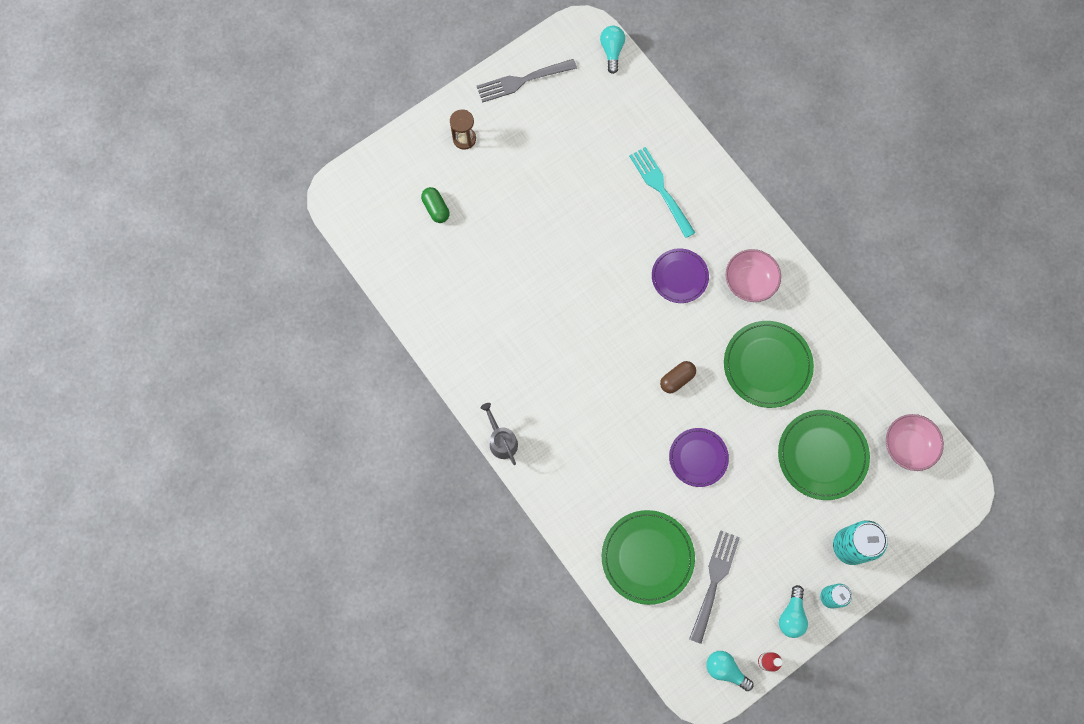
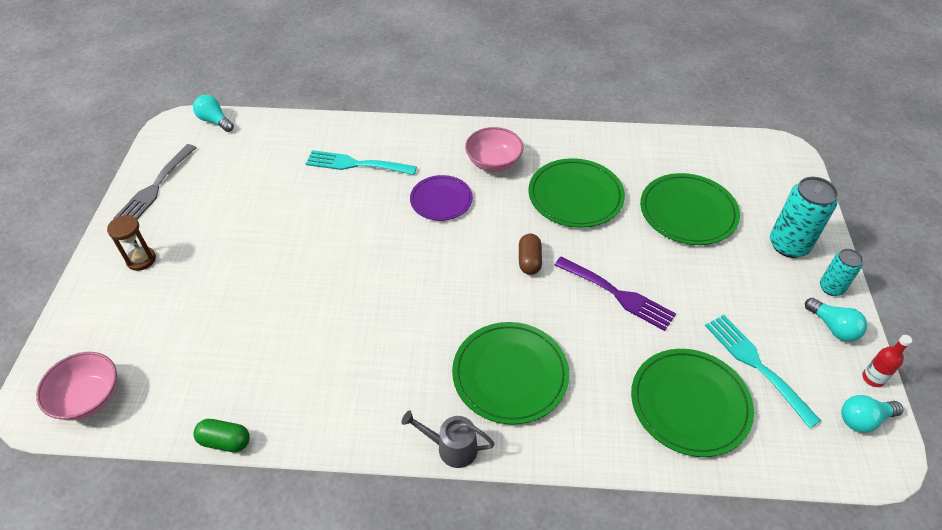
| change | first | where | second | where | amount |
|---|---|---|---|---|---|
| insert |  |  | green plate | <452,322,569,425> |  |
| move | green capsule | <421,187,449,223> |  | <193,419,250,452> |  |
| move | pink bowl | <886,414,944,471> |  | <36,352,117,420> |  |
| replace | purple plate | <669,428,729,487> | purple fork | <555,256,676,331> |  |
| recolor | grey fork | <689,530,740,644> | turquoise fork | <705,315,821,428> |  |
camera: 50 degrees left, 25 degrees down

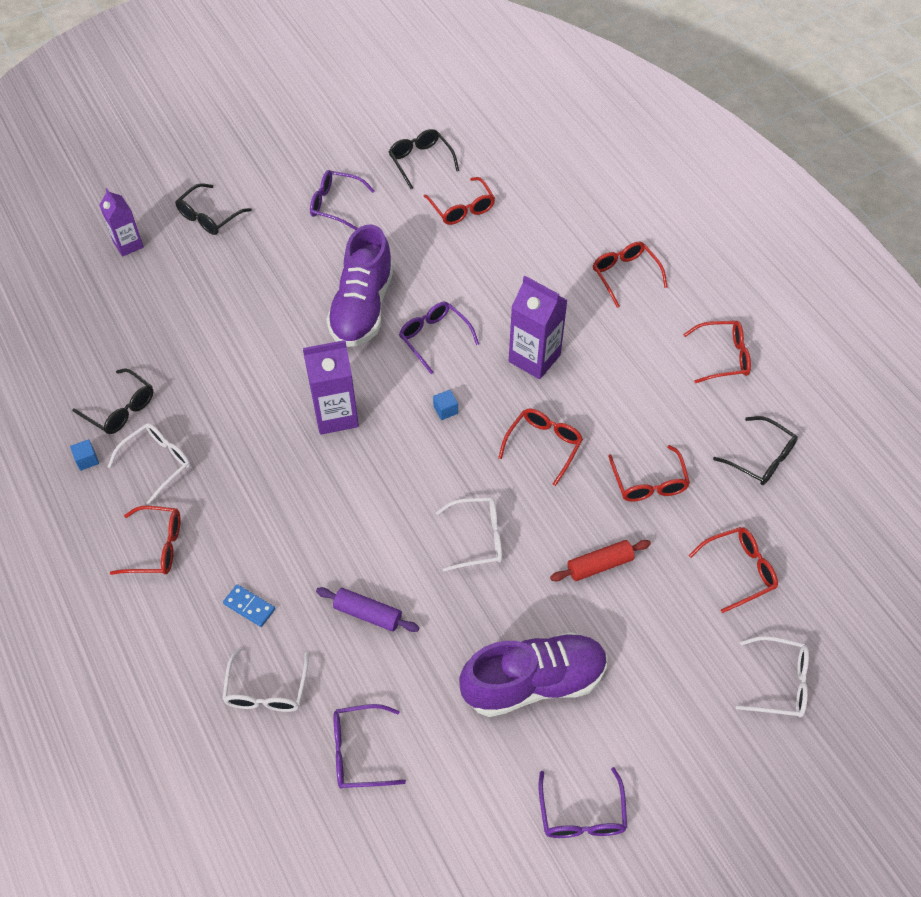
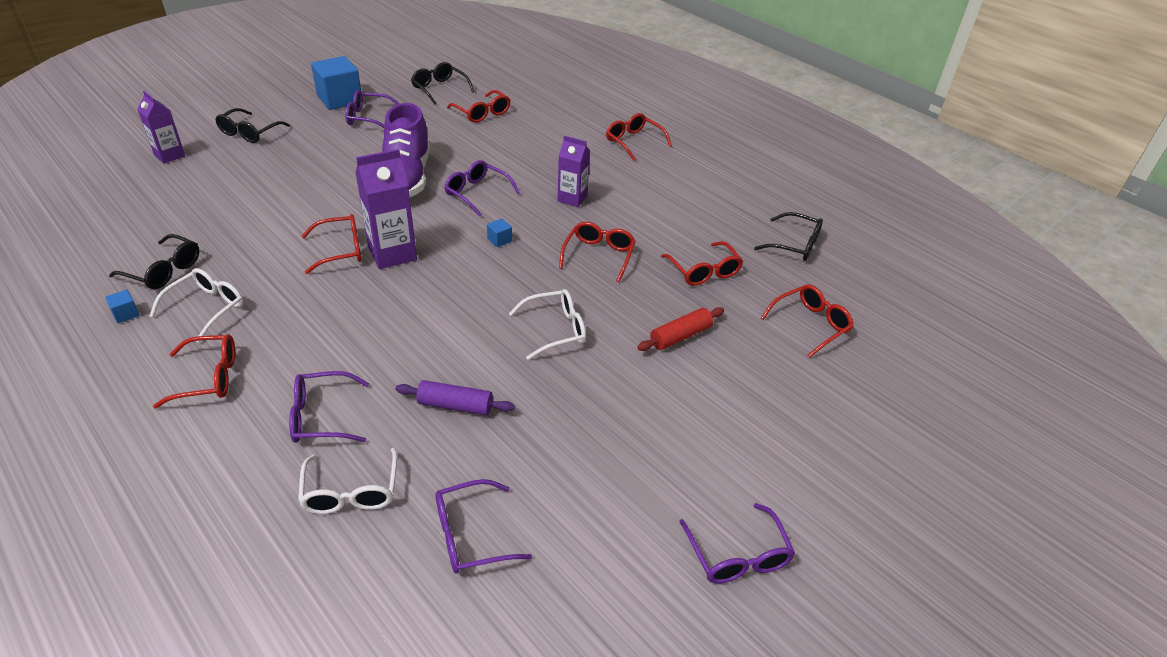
| change | first | where | second | where | amount |
|---|---|---|---|---|---|
| delete | purple shoe | <459,632,608,717> |  |  |  |
| delete | white glasses | <736,636,809,718> |  |  |  |
| insert |  |  | blue cube | <311,56,361,110> |  |
| move | red glasses | <683,321,751,383> |  | <301,214,362,274> |  |
| replace | blue domino | <223,584,275,627> | purple glasses | <289,371,369,443> |  |
| resize | purple carton | <509,276,568,379> |  | <557,136,590,207> | x0.66 |
camera: 15 degrees left, 15 degrees down

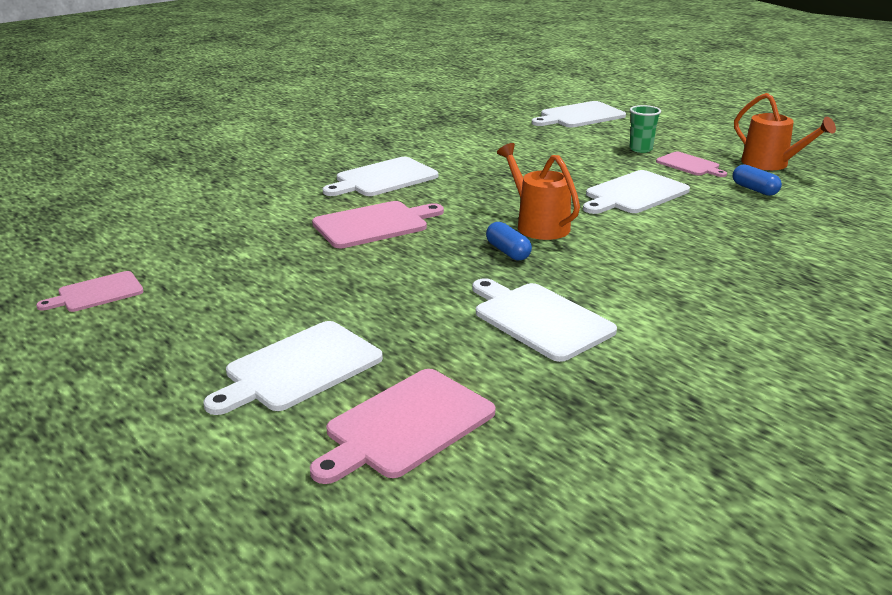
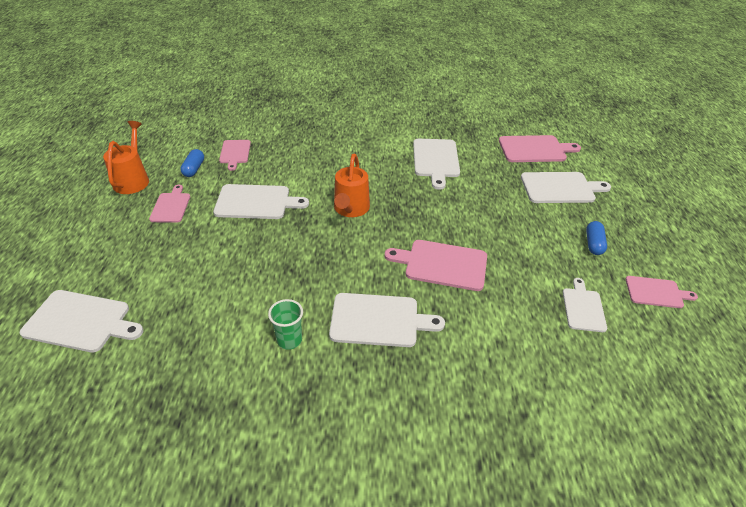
| change | first | where | second | where | amount |
|---|---|---|---|---|---|
| insert |  |  | pink cutting board | <219,140,251,171> |  |
| insert |  |  | white cutting board | <563,278,607,332> |  |
| move | blue capsule | <486,222,532,261> |  | <586,221,607,255> |  |
| move | green cup | <629,105,661,153> |  | <268,299,303,350> |  |
camera: 140 degrees left, 15 degrees up

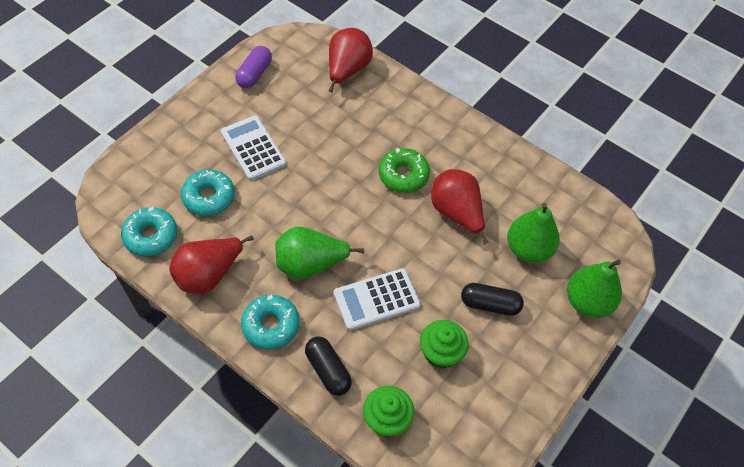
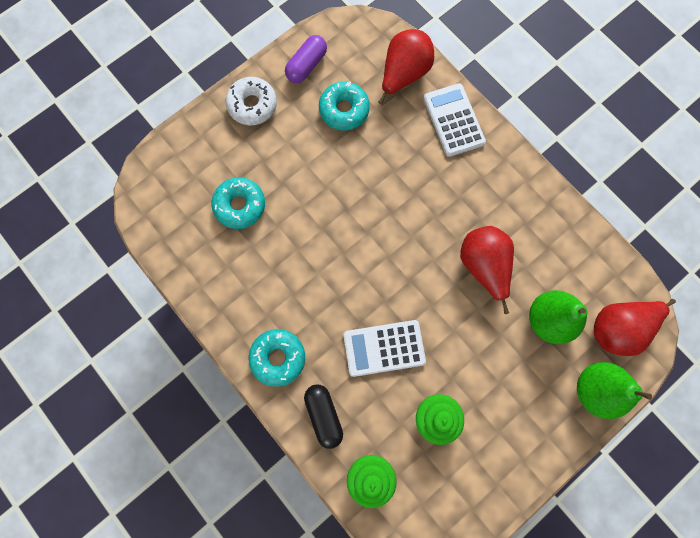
| change | first | where | second | where | amount |
|---|---|---|---|---|---|
| delete | green pear | <275,227,364,280> |  |  |  |
| delete | green donut | <379,148,430,193> |  |  |  |
| delete | black capsule | <461,283,524,316> |  |  |  |
| insert |  |  | white donut | <226,77,277,125> |  |
| move | turquoise donut | <121,207,177,257> |  | <319,82,370,130> |  |
| move | red pear | <169,236,254,294> |  | <594,299,676,356> |  |
| move | white calculator | <221,116,286,181> |  | <423,83,486,157> |  |
camera: 15 degrees right, 20 degrees up

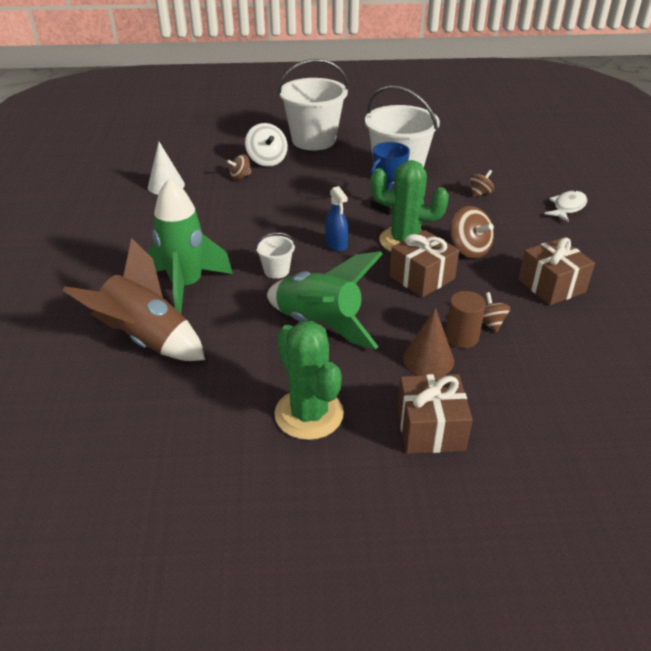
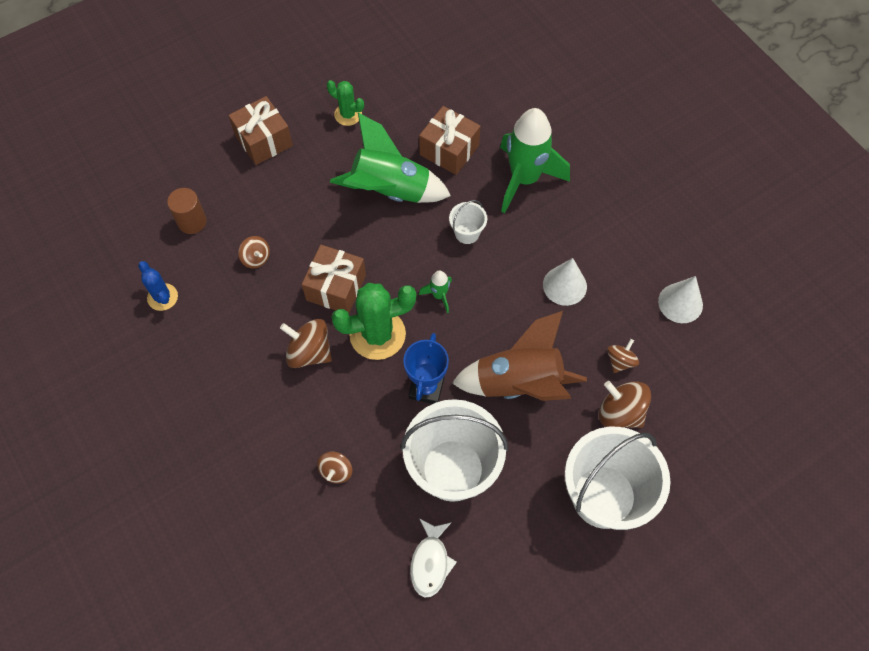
| change | first | where | second | where | amount |
|---|---|---|---|---|---|
| delete | brown cone | <403,308,454,376> |  |  |  |
| insert |  |  | blue cactus | <138,261,178,311> |  |
| insert |  |  | white cone | <543,258,587,306> |  |
| move | brown rocket | <63,238,205,361> |  | <452,311,587,401> |  |
| move | brown cylinder | <445,291,486,348> |  | <167,188,207,234> |  |
| move | brown gift | <518,237,595,305> |  | <419,106,481,175> |  |
| move | white fish | <544,190,587,222> |  | <410,518,457,598> |  |
| replace | blue spray bottle | <325,186,348,252> | green rocket | <419,271,452,313> |  |
| recolor | white spinning top | <245,123,288,167> | brown spinning top | <599,381,651,428> |  |
| resize | green cactus | <274,321,344,440> |  | <327,80,364,126> | x0.56 |
camera: 150 degrees right, 25 degrees up

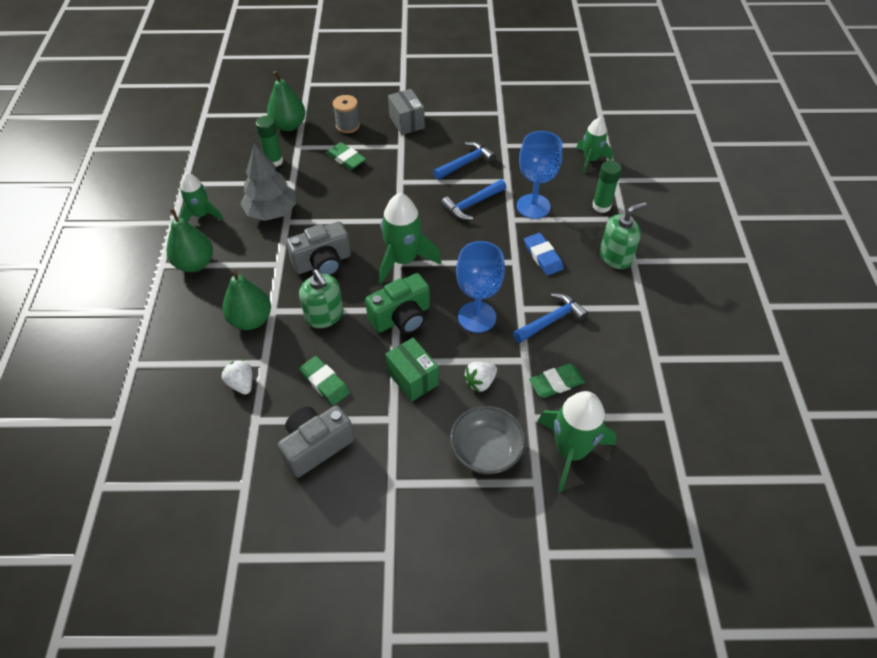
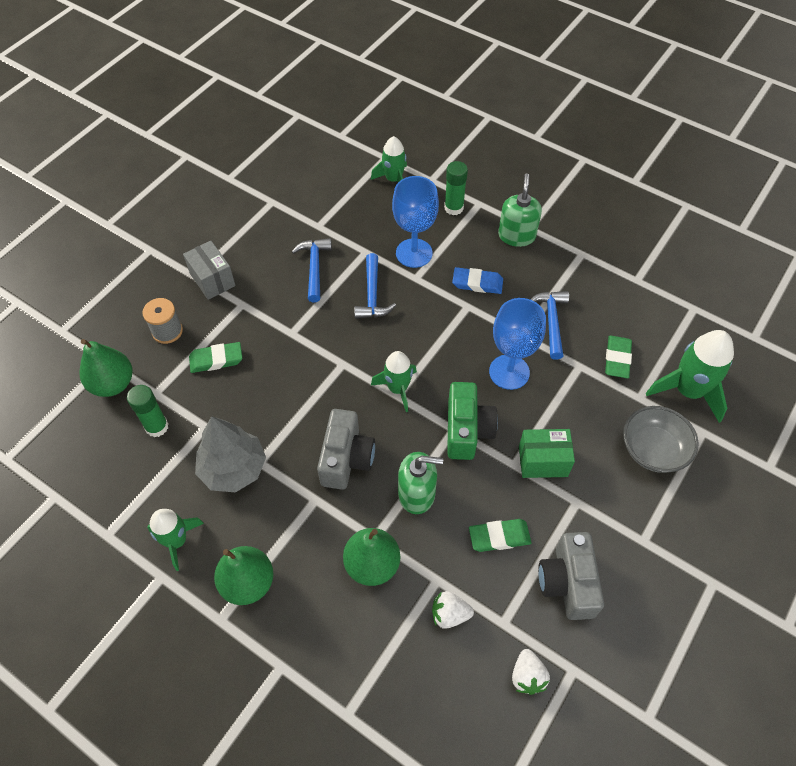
| change | first | where | second | where | amount |
|---|---|---|---|---|---|
| move | white strawberry | <463,362,497,392> |  | <512,649,550,695> |  |
| rotate | grey box | <388,89,425,135> |  | <183,241,236,300> | 45 degrees clockwise |
| resize | green rocket | <379,193,441,284> |  | <371,351,417,412> | x0.64 |
camera: 55 degrees left, 5 degrees up

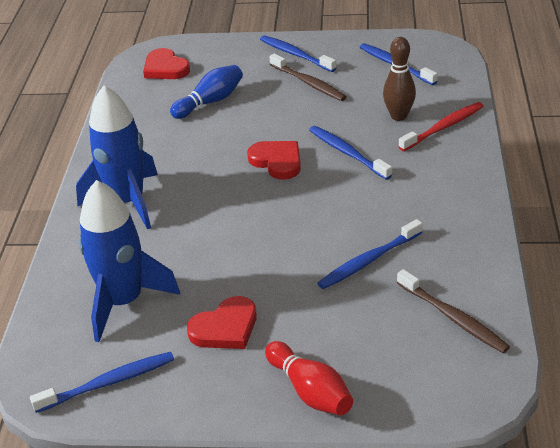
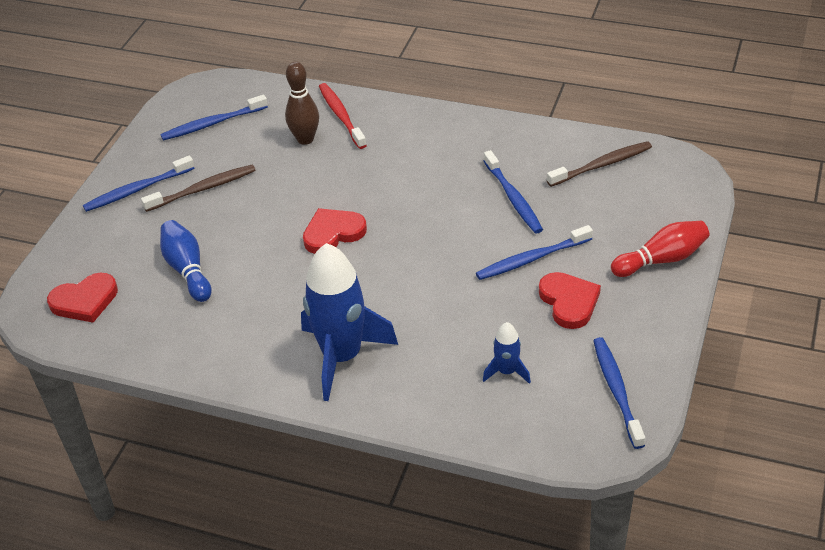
| change | first | where | second | where | amount |
|---|---|---|---|---|---|
| move | blue toothbrush | <309,126,392,180> |  | <476,225,593,280> |  |
| resize | blue rocket | <78,180,180,342> |  | <483,322,531,384> | x0.46 |
camera: 75 degrees left, 5 degrees up

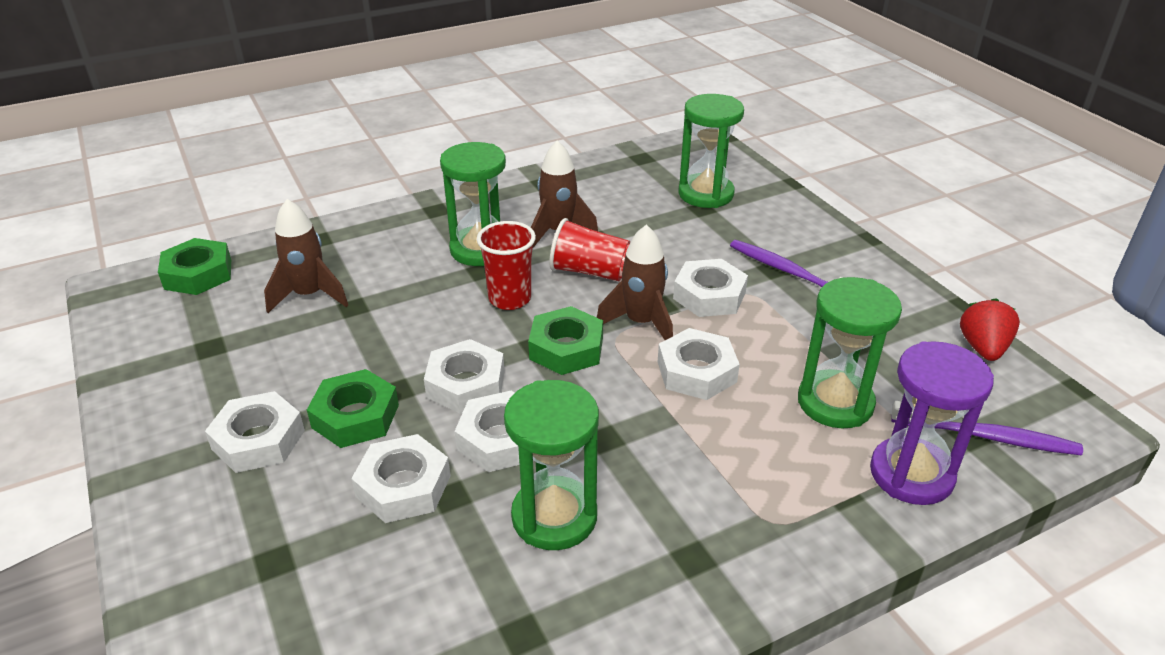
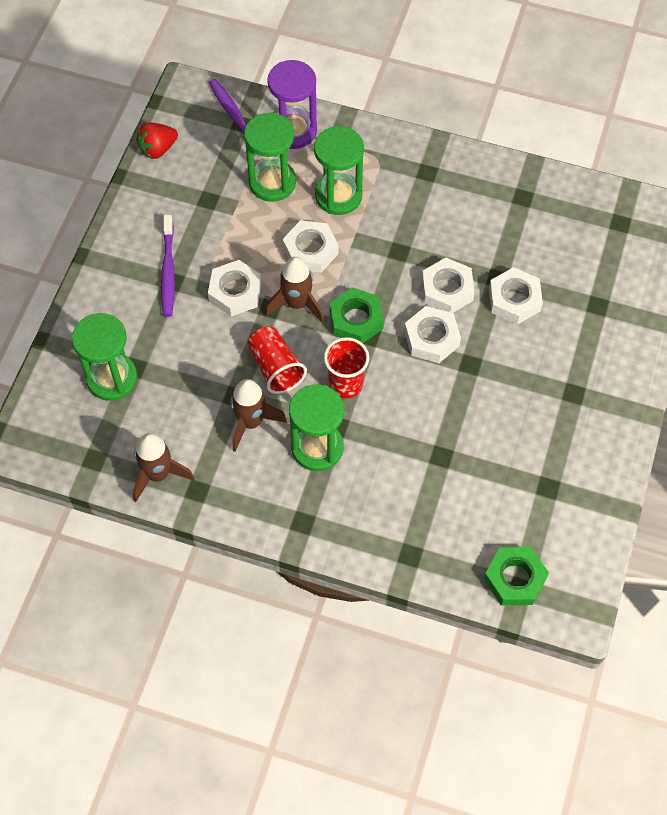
| change | first | where | second | where | amount |
|---|---|---|---|---|---|
| delete | white nut | <205,391,305,473> |  |  |  |
| delete | green nut | <307,369,399,448> |  |  |  |
| move | brown rocket | <264,199,348,313> |  | <133,433,194,502> |  |
| move | green hourglass | <504,380,599,550> |  | <314,126,364,215> |  |
camera: 135 degrees left, 25 degrees up

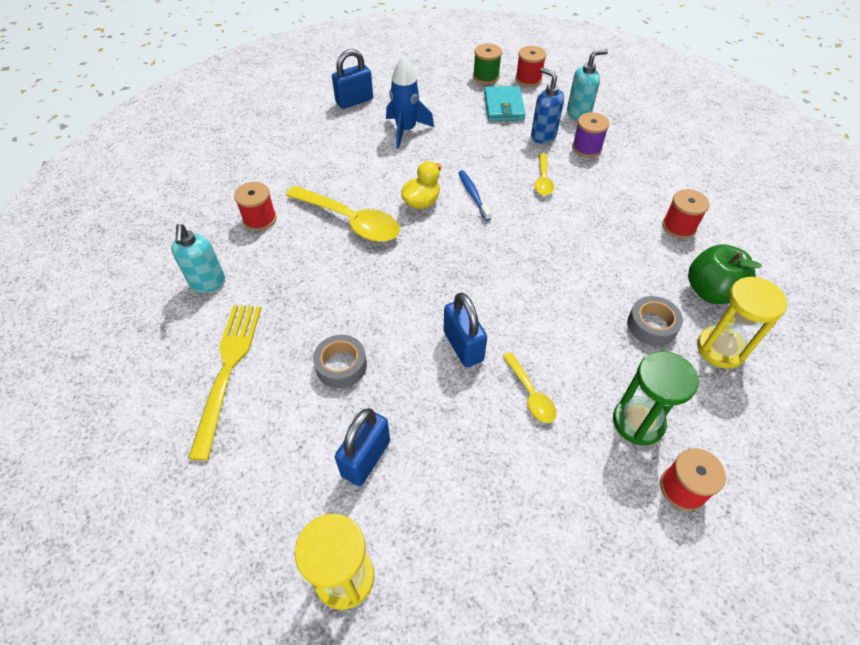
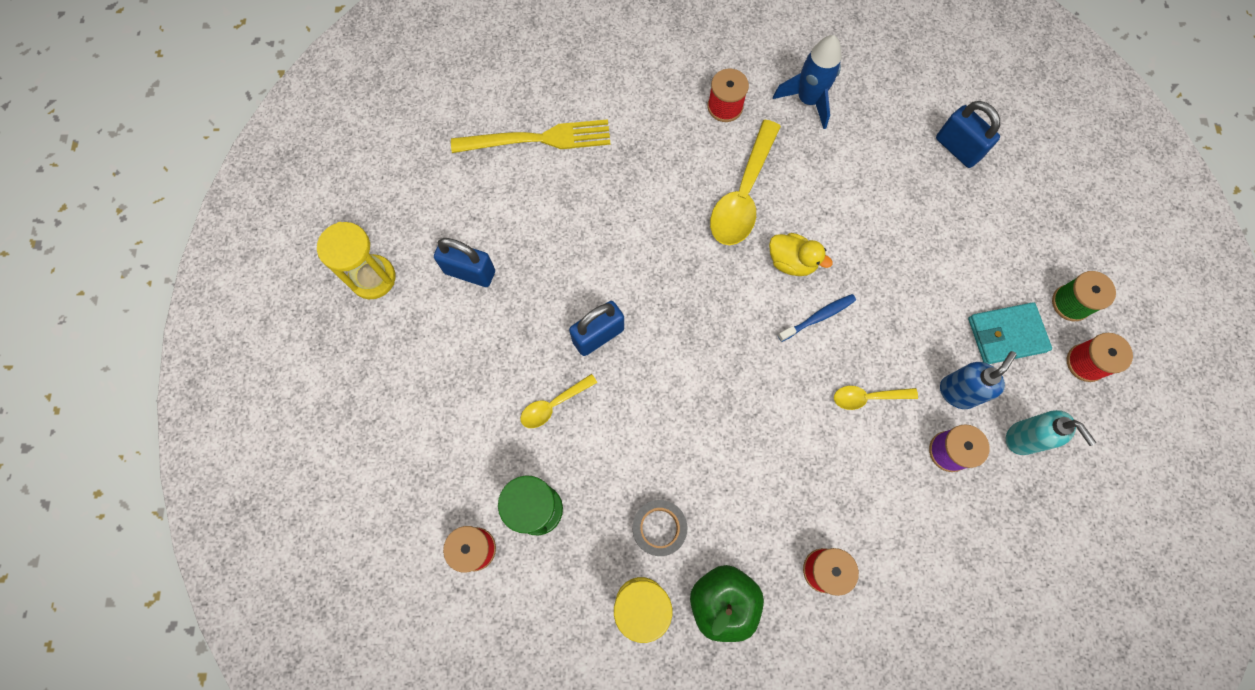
| change | first | where | second | where | amount |
|---|---|---|---|---|---|
| delete | turquoise soap dispenser | <171,224,225,293> |  |  |  |
| delete | grey tape | <313,335,367,388> |  |  |  |
| move | blue rocket | <386,56,434,149> |  | <773,35,842,129> |  |
camera: 80 degrees right, 20 degrees up

